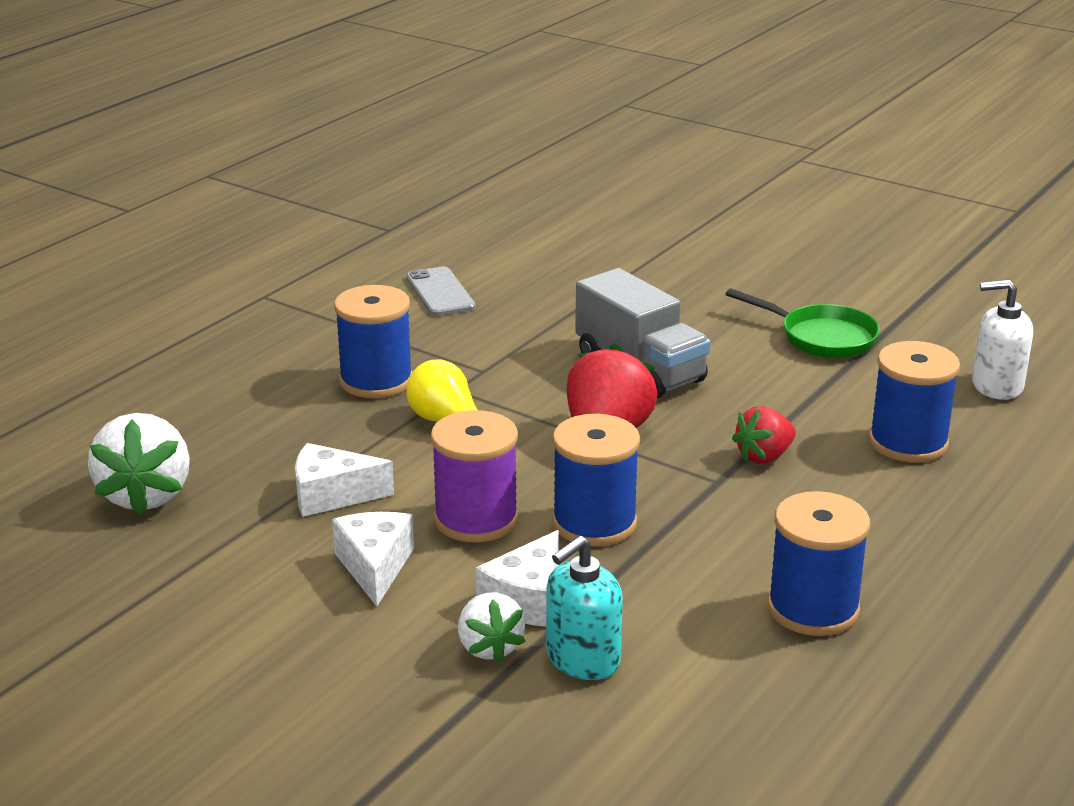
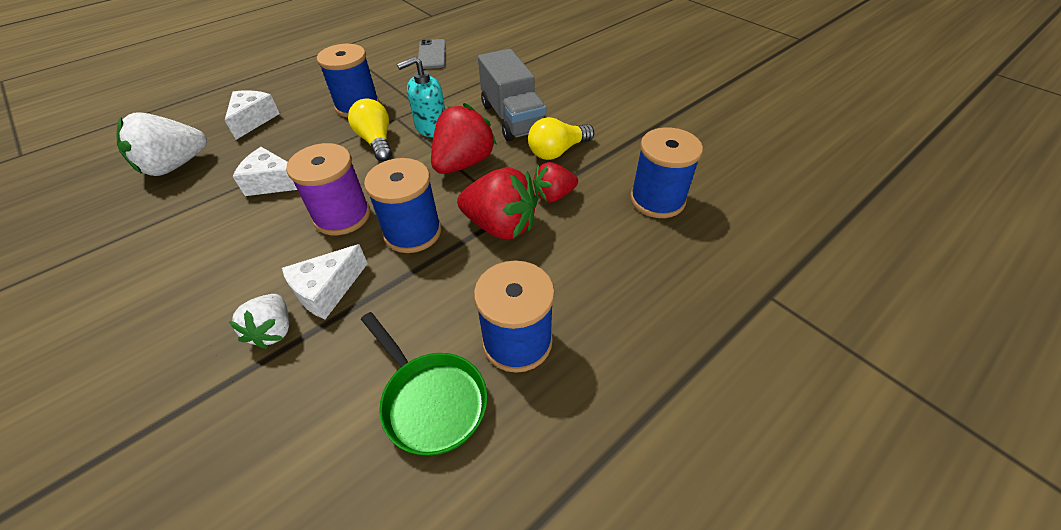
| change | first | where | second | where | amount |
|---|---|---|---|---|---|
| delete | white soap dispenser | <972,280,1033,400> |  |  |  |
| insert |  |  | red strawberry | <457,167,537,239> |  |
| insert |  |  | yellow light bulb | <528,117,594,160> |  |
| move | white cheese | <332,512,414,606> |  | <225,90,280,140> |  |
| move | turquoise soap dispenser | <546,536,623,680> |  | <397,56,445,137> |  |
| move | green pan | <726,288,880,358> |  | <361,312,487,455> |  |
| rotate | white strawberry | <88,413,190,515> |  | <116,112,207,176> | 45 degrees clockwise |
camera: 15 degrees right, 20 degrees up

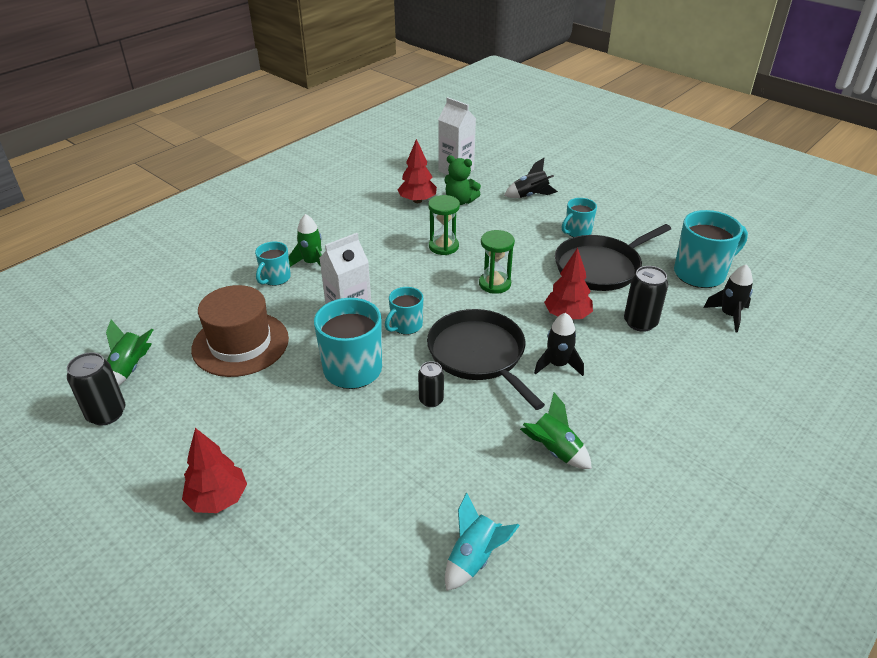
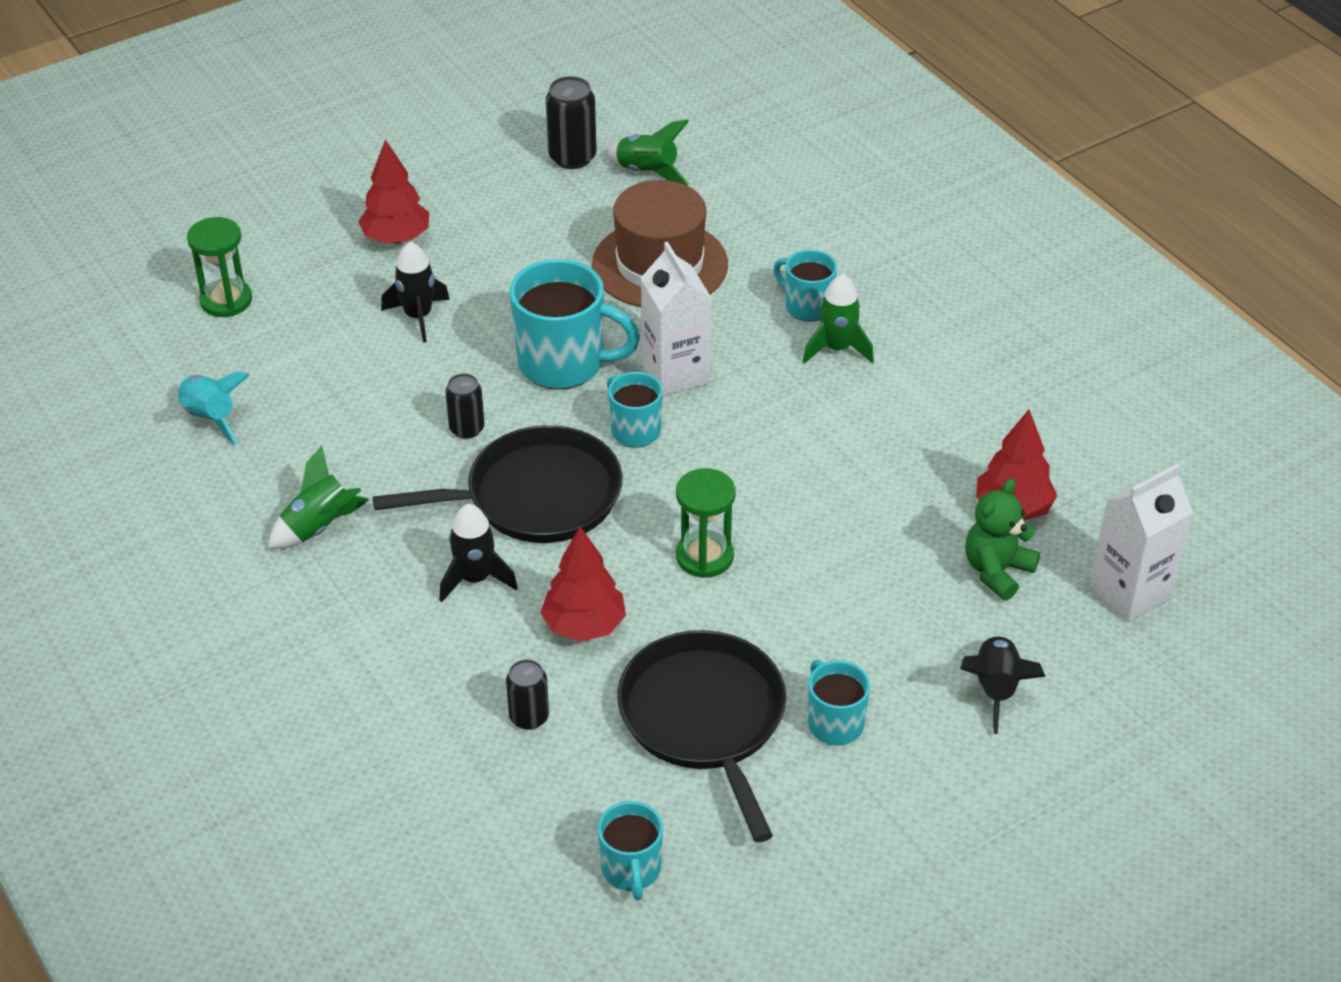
| change | first | where | second | where | amount |
|---|---|---|---|---|---|
| move | green hourglass | <428,195,460,255> |  | <187,217,252,317> |  |
| move | black rocket | <704,264,753,332> |  | <381,242,450,343> |  |
| resize | black can | <624,266,668,332> |  | <506,659,549,730> | x0.65 |
| resize | turquoise mug | <674,210,748,288> |  | <598,801,663,900> | x0.57 |
camera: 105 degrees right, 5 degrees up

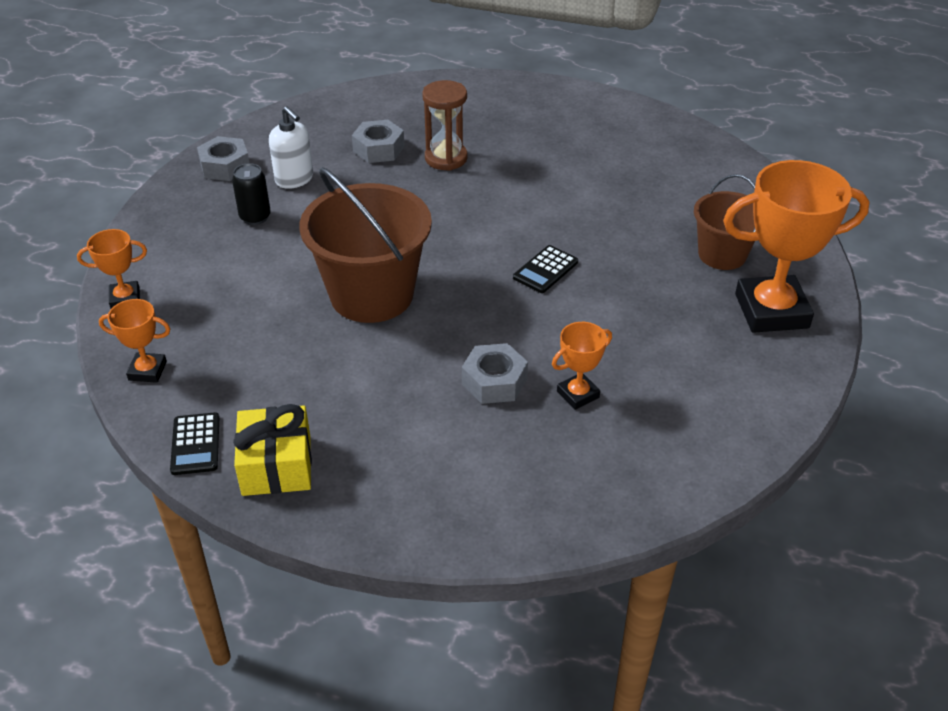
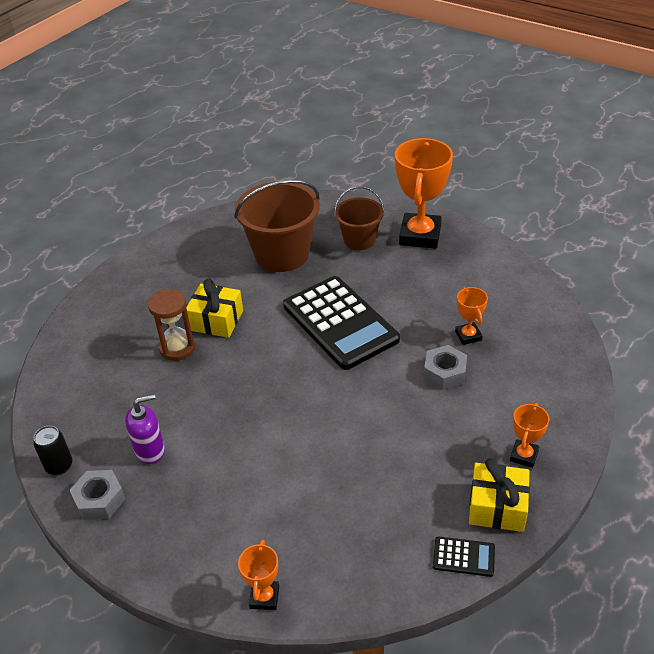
| change | first | where | second | where | amount |
|---|---|---|---|---|---|
| delete | grey nut | <352,120,405,163> |  |  |  |
| insert |  |  | yellow gift | <186,279,243,338> |  |
| move | orange trophy | <99,299,170,383> |  | <510,403,550,468> |  |
| move | black can | <232,163,271,225> |  | <33,426,72,475> |  |
| move | brown bucket | <300,167,432,323> |  | <234,180,320,272> |  |
| recolor | white soap dispenser | <269,106,313,189> | purple soap dispenser | <125,394,165,464> |  |
| resize | black calculator | <513,245,578,293> |  | <283,276,400,370> | x2.46 |
camera: 70 degrees left, 0 degrees up

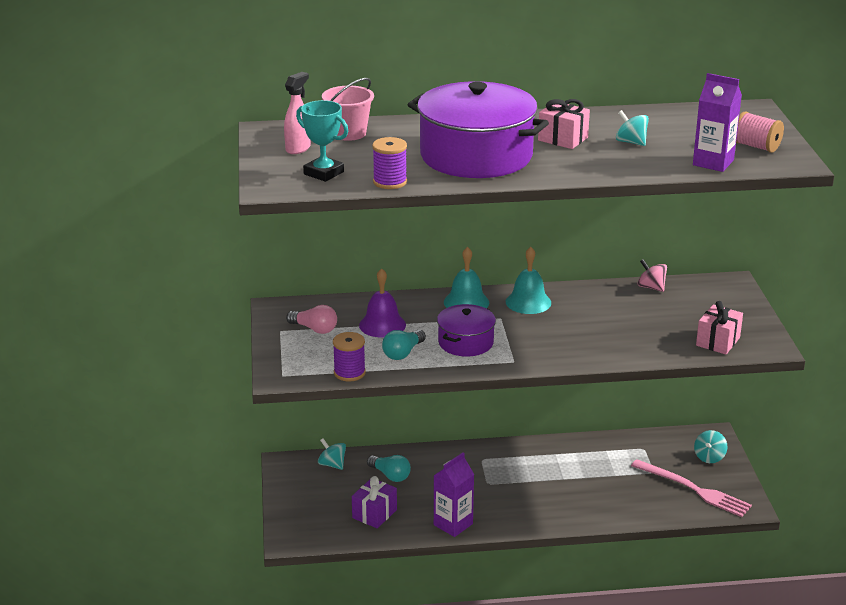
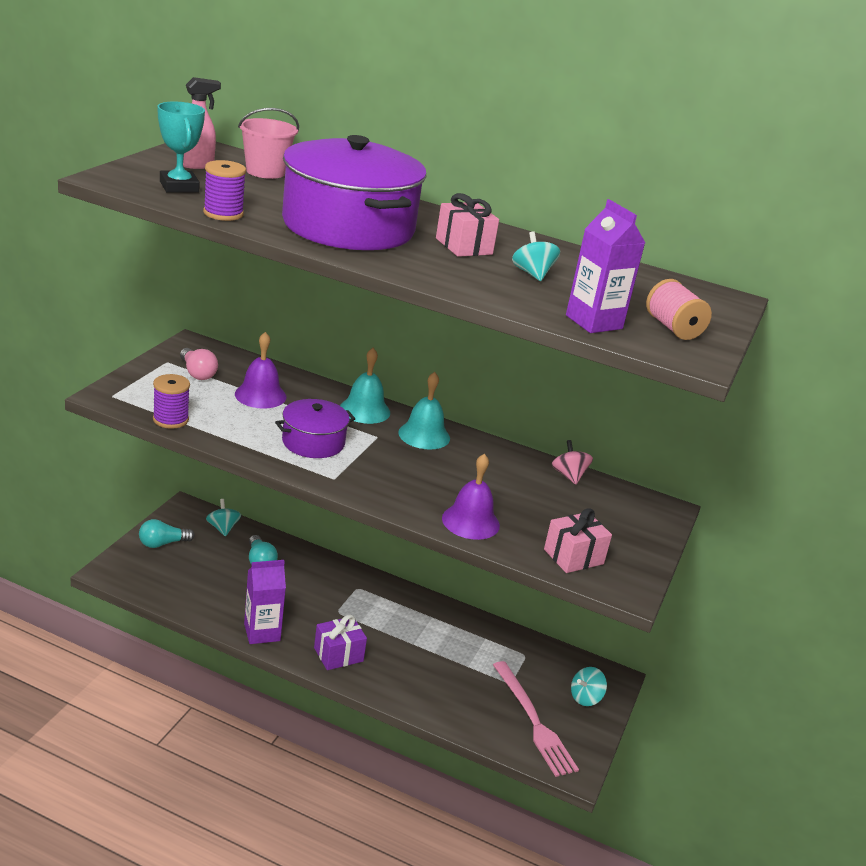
| change | first | where | second | where | amount |
|---|---|---|---|---|---|
| insert |  |  | purple bell | <442,453,500,540> |  |
| move | purple gift | <352,476,397,528> |  | <314,615,367,670> |  |
| move | turquoise light bulb | <382,330,426,360> |  | <139,519,195,548> |  |
camera: 25 degrees right, 0 degrees up

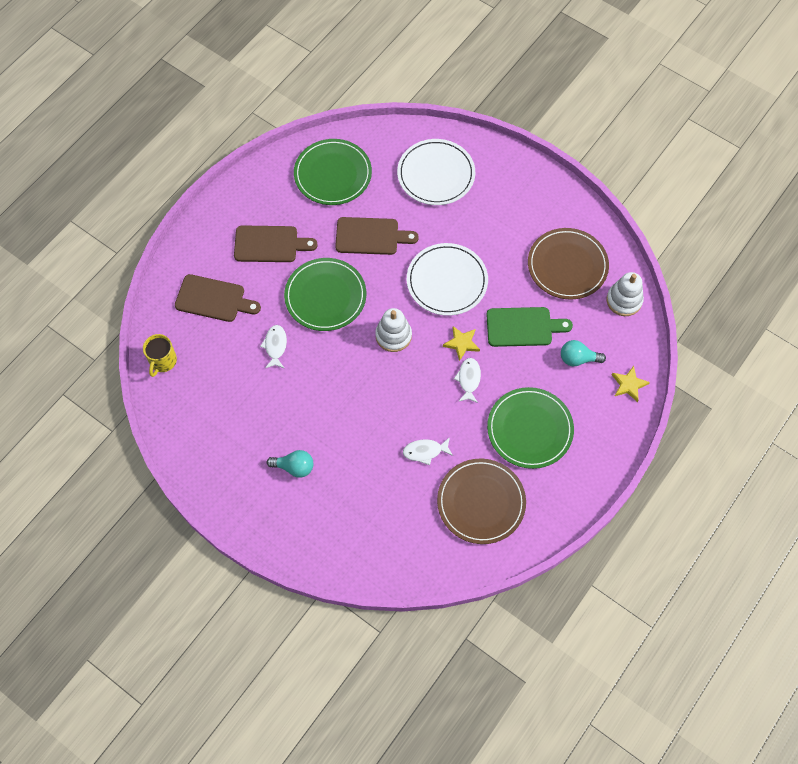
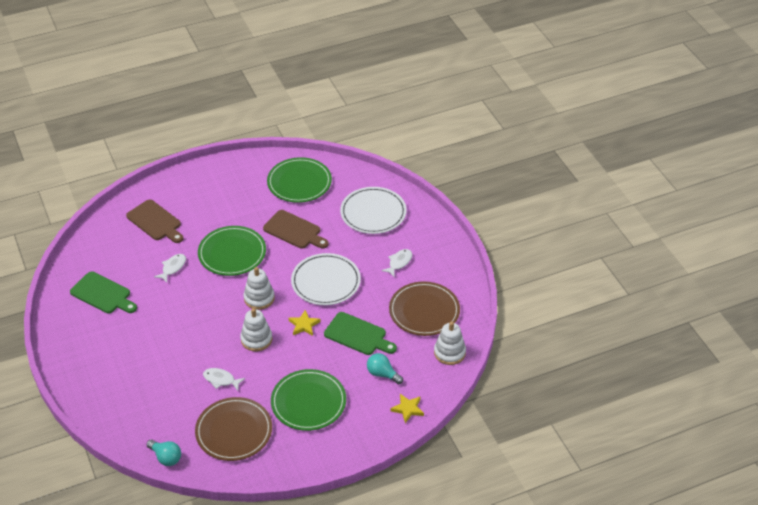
| change | first | where | second | where | amount |
|---|---|---|---|---|---|
| delete | yellow mug | <143,334,177,377> |  |  |  |
| delete | brown cutting board | <234,225,318,262> |  |  |  |
| insert |  |  | green cutting board | <70,271,137,313> |  |
| insert |  |  | white stacking toy | <240,308,272,351> |  |
| move | turquoise light bulb | <267,450,313,478> |  | <147,440,181,466> |  |
| move | white fish | <454,358,481,403> |  | <381,249,412,277> |  |
camera: 30 degrees right, 20 degrees down

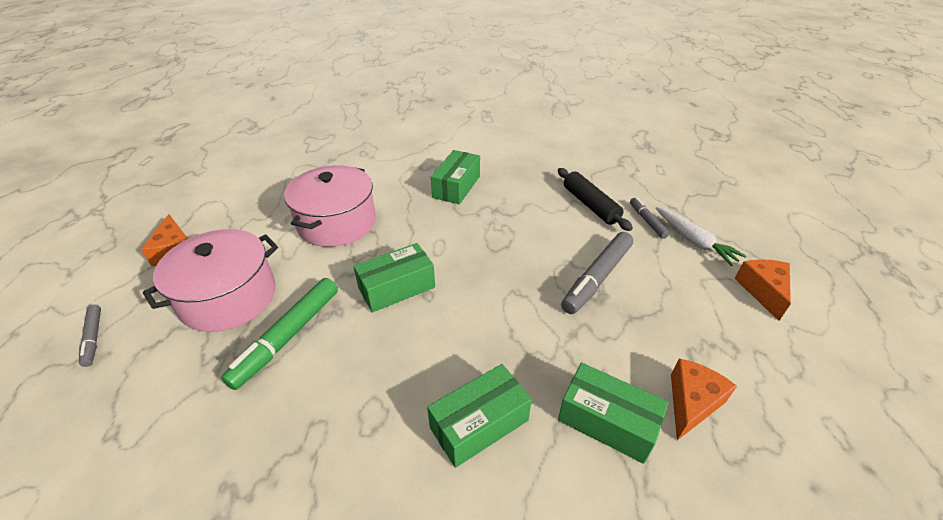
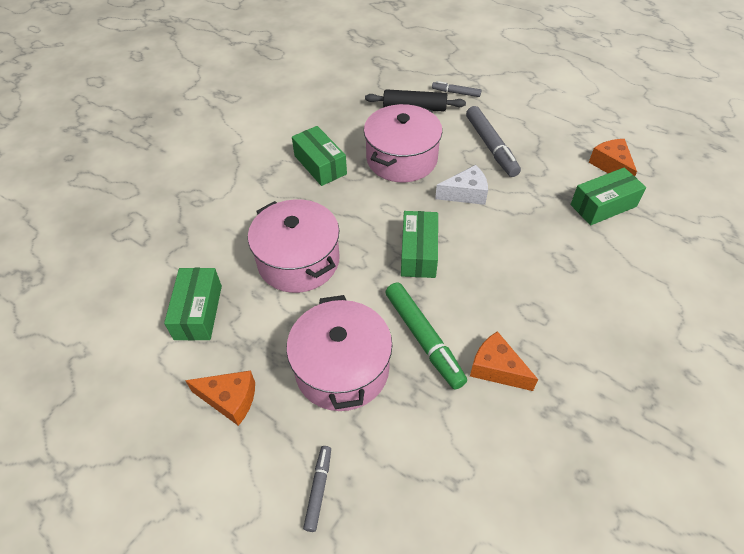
| change | first | where | second | where | amount |
|---|---|---|---|---|---|
| delete | white carrot | <656,207,746,266> |  |  |  |
| insert |  |  | pink pot | <364,104,442,182> |  |
| insert |  |  | white cheese | <435,165,488,205> |  |
| move | green box | <427,364,532,468> |  | <164,268,222,341> |  |
| move | orange cheese | <734,259,791,321> |  | <470,331,538,391> |  |
| rotate | grey marker | <79,305,101,367> |  | <303,446,331,532> | 90 degrees counterclockwise |
camera: 55 degrees left, 10 degrees up

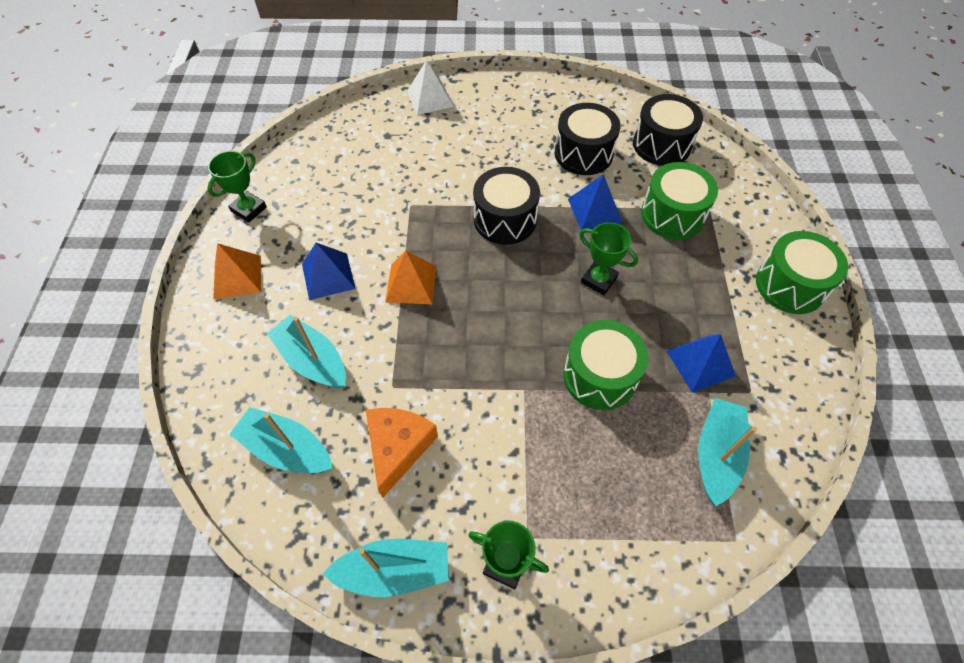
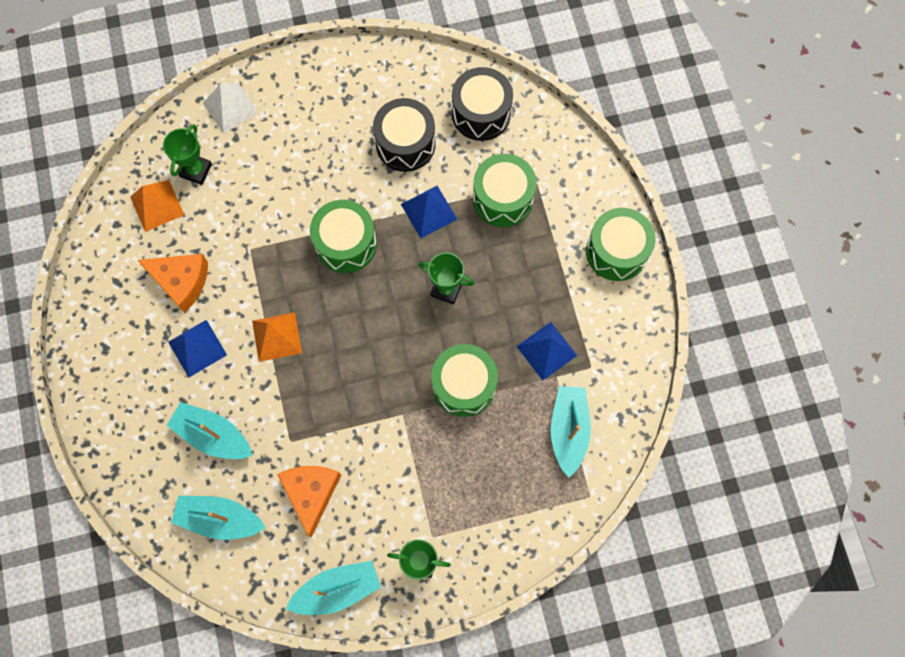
| change | first | where | second | where | amount |
|---|---|---|---|---|---|
| insert |  |  | orange cheese | <137,254,208,313> |  |
| move | green trophy | <207,151,267,223> |  | <163,124,212,185> |  |
| move | orange pyramid | <213,243,261,300> |  | <130,180,184,232> |  |
| recolor | black drum | <473,167,540,245> | green drum | <310,200,377,273> |  |
camera: 15 degrees left, 15 degrees up

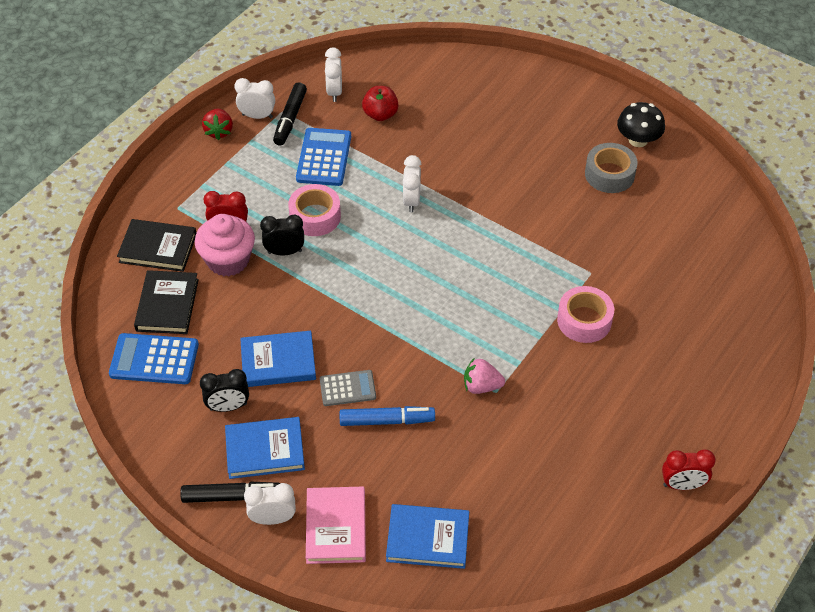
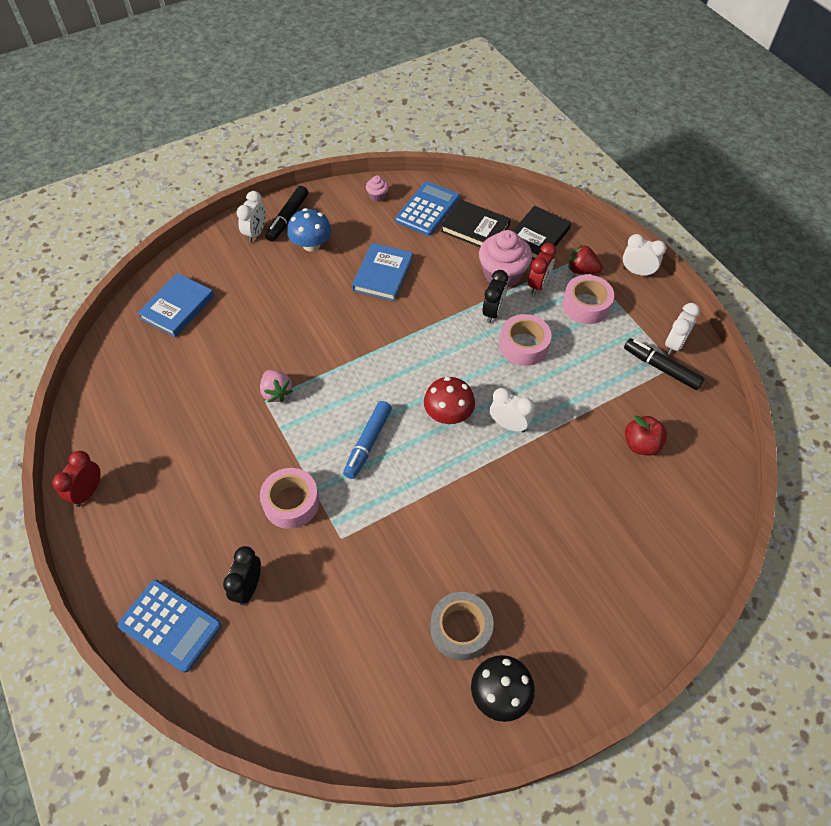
| change | first | where | second | where | amount |
|---|---|---|---|---|---|
| delete | pink book | <306,487,366,564> |  |  |  |
| delete | grey calculator | <320,370,376,406> |  |  |  |
| insert |  |  | pink cupcake | <366,175,389,202> |  |
| insert |  |  | red mushroom | <424,377,475,424> |  |
| insert |  |  | pink tape | <563,275,614,324> |  |
| move | black clock | <200,369,249,412> |  | <223,546,261,605> |  |
| move | red strawberry | <202,108,233,140> |  | <569,244,602,274> |  |
| move | blue calculator | <296,128,351,186> |  | <118,580,222,673> |  |
| move | white clock | <325,48,342,102> |  | <623,234,666,277> |  |
| move | blue marker | <339,406,435,426> |  | <343,401,392,479> |  |
| replace | blue book | <225,417,305,479> | blue mushroom | <287,208,332,252> |  |
| rotate | pink strawberry | <464,358,505,394> |  | <260,370,293,402> | 120 degrees clockwise |
camera: 115 degrees right, 5 degrees up

